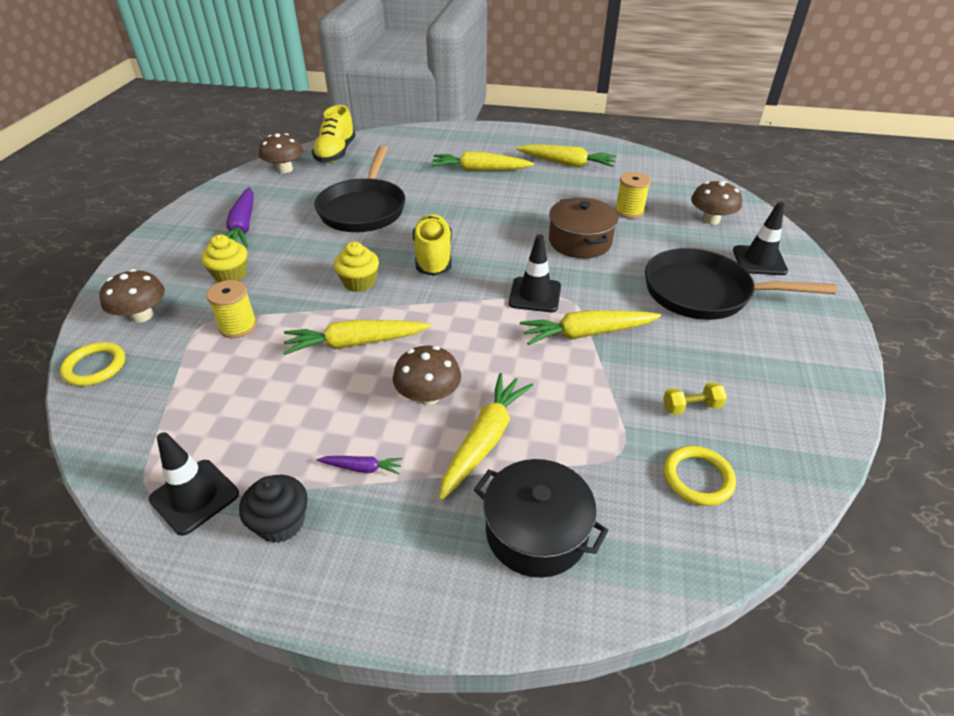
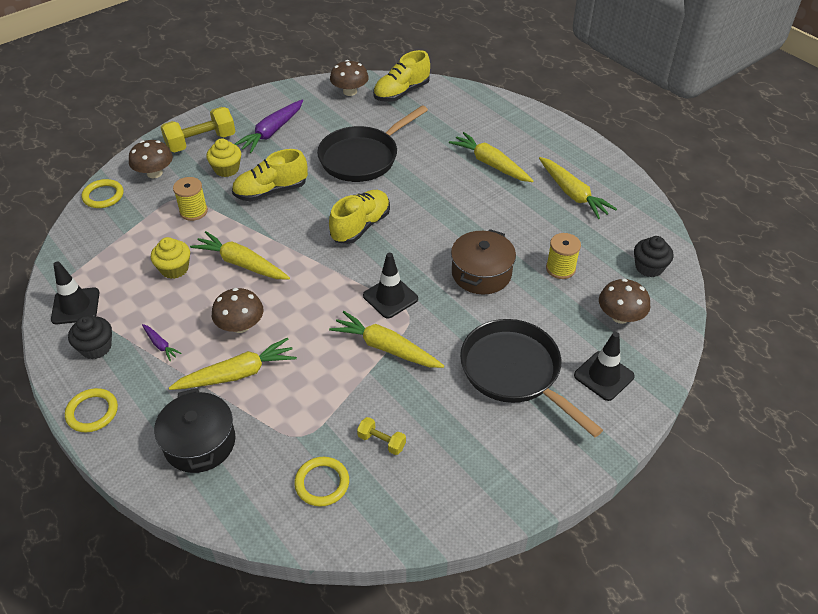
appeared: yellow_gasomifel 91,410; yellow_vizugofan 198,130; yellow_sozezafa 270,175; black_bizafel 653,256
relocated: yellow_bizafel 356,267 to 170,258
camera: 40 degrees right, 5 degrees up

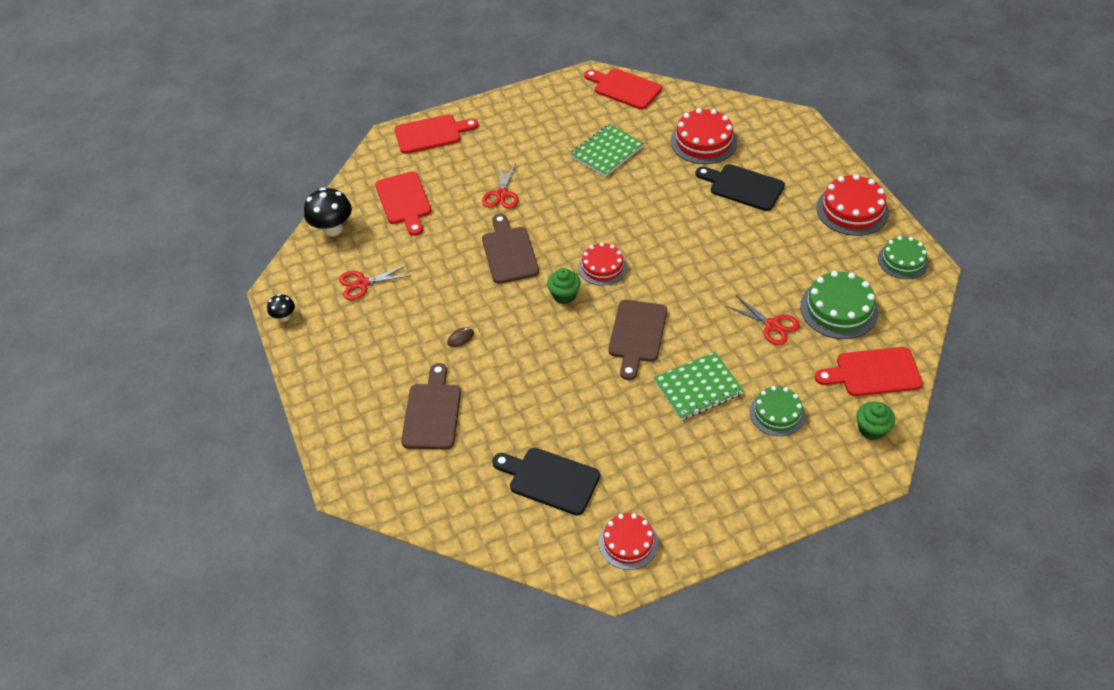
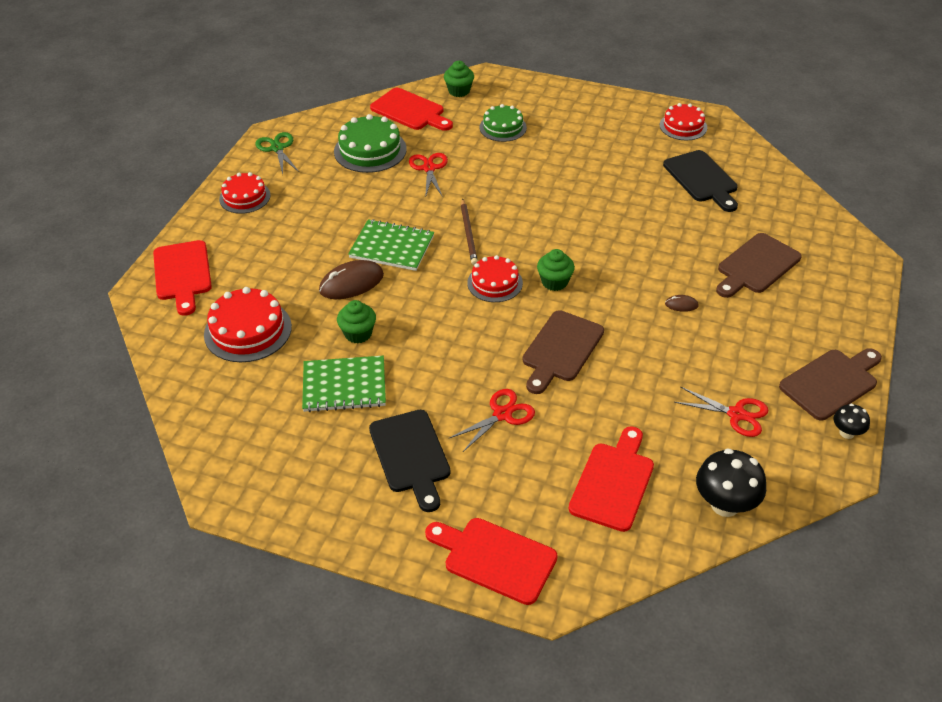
appeared: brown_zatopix 351,279; green_bizafel 356,321; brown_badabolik 469,232
relocated: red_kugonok 623,89 to 182,278; brown_kugonok 637,340 to 830,384; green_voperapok 698,386 to 391,245; black_kugonok 740,187 to 409,461
exchanged: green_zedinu 903,257 to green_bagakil 277,153
size: red_zedinu 852,205 = 245,193 x0.67
camera: 140 degrees left, 5 degrees down

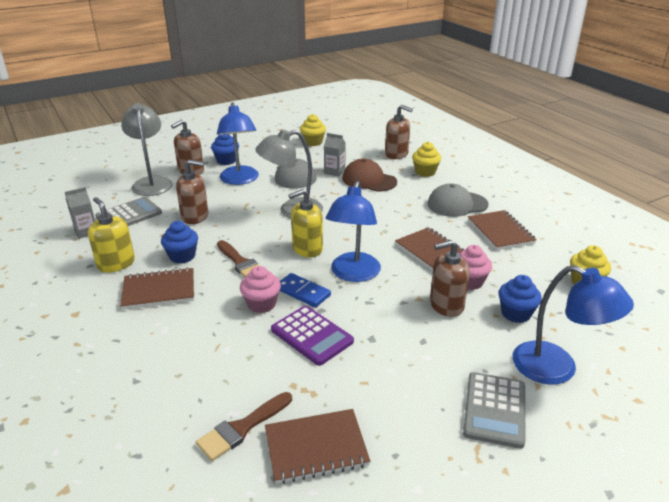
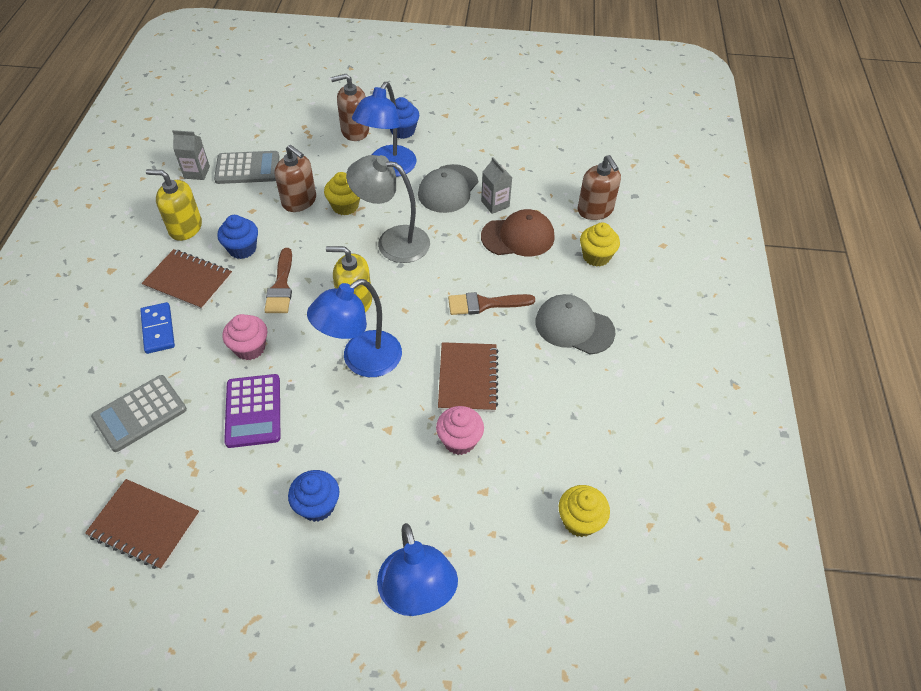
missing: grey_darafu 147,149; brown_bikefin 450,278; brown_voperapok 502,230
relocated: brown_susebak 244,426 to 491,303; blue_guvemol 305,290 to 157,328; yellow_bizafel 313,130 to 342,194; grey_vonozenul 494,410 to 139,413; blue_bizafel 520,299 to 313,496
spun: yellow_bikefin 111,234 = 174,205 75 degrees counterclockwise; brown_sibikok 369,175 = 518,232 105 degrees clockwise
camera: 35 degrees right, 20 degrees up

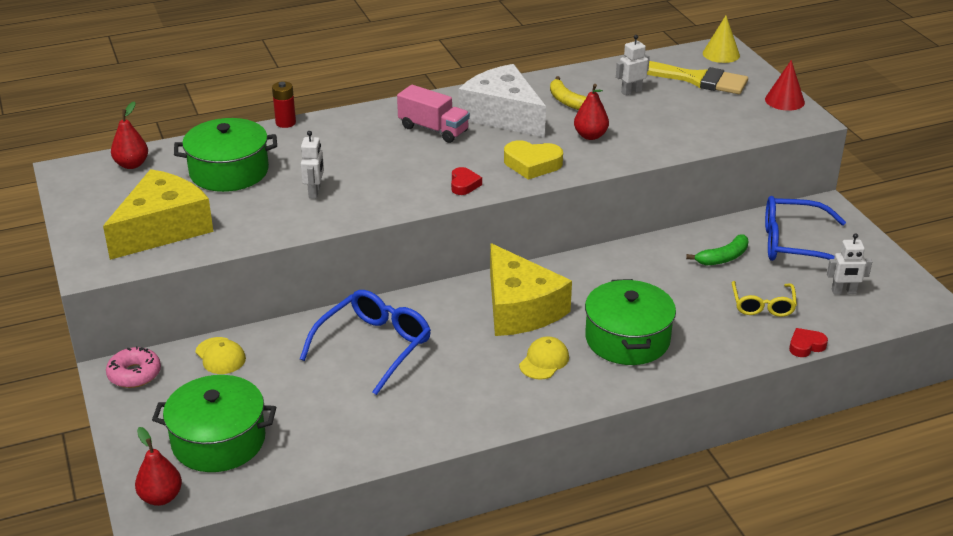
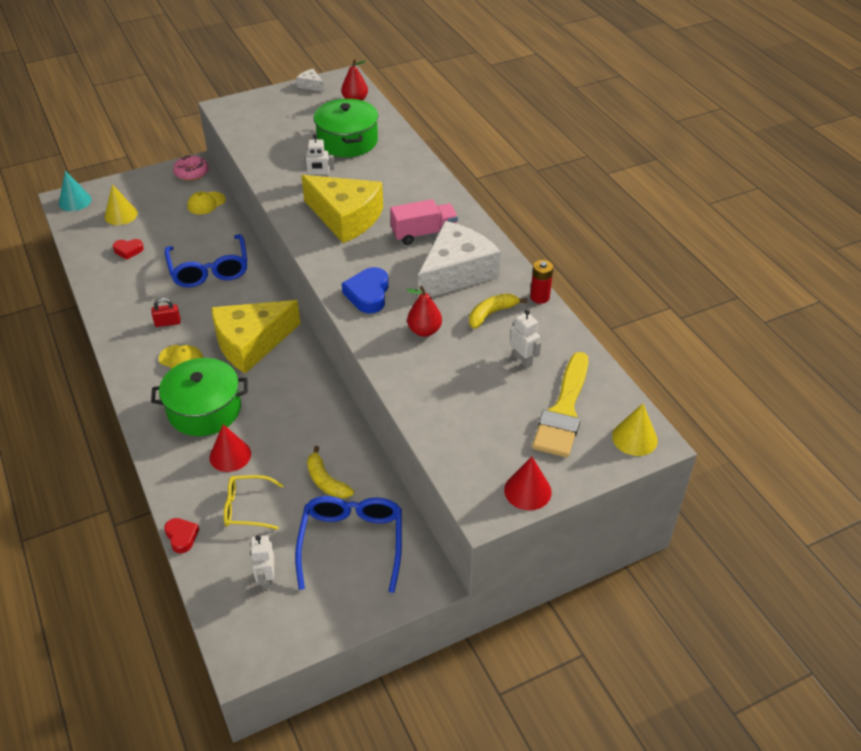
appeared: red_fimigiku 165,312; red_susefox 230,448; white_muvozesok 310,80
relocated: yellow_muvozesok 158,214 to 342,209; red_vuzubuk 284,104 to 541,282; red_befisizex 466,181 to 128,249
exchanged: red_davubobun 158,466 to turquoise_susefox 75,191; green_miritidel 214,423 to yellow_susefox 121,204
colour: yellow_befisizex 533,160 to blue_befisizex 365,290; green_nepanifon 717,250 to yellow_nepanifon 330,472
spun: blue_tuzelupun 365,342 = 206,261 45 degrees clockwise; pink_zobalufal 433,114 = 424,222 135 degrees counterclockwise
camera: 85 degrees right, 10 degrees up

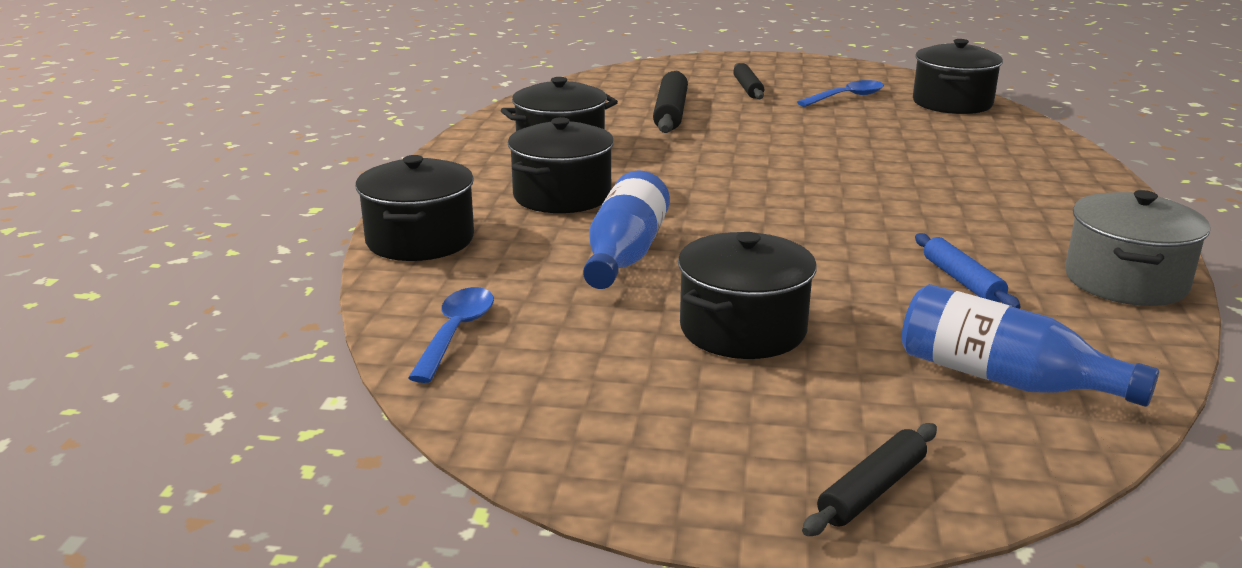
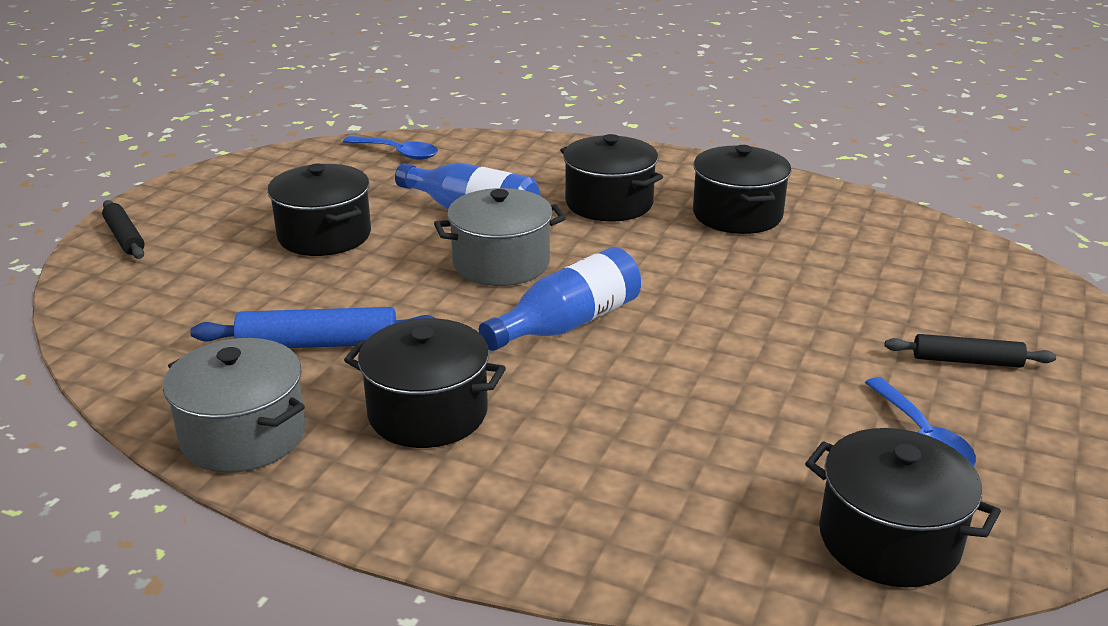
missing: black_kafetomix 670,102
appeared: grey_miritidel 500,237
relocated: black_miritidel 414,208 to 425,383; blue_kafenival 1030,345 to 560,299
size: blue_kafetomix 968,271 = 312,327 x1.53
camera: 105 degrees right, 5 degrees up

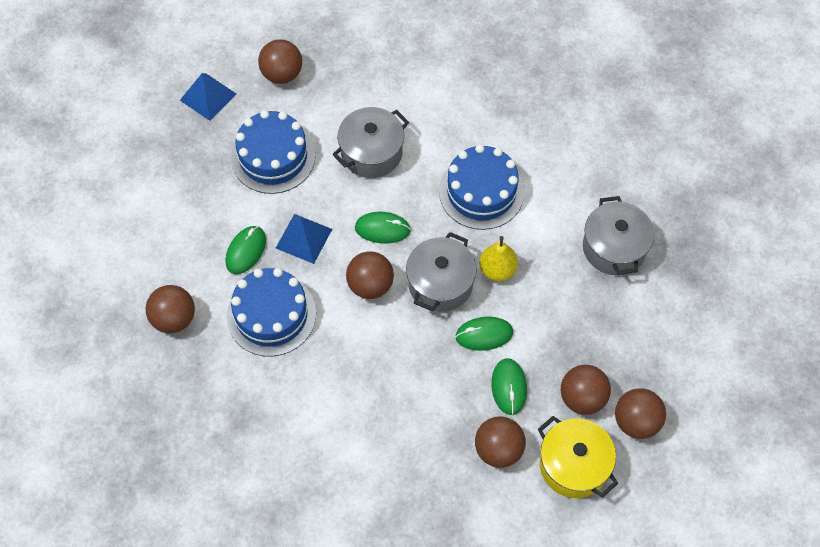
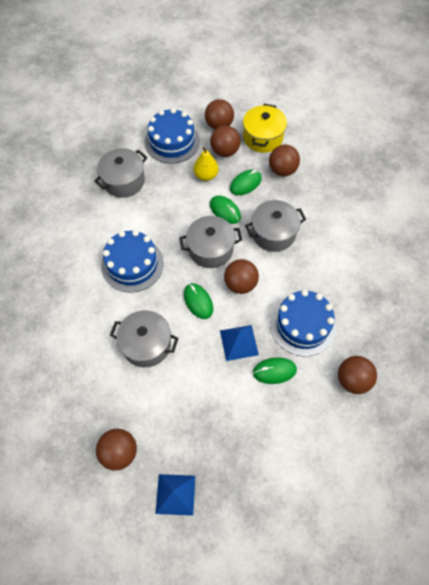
appeared: grey_miritidel 275,226
relocated: blue_zedinu 273,152 to 172,136; yellow_davubobun 498,258 to 206,164
camera: 125 degrees left, 0 degrees up

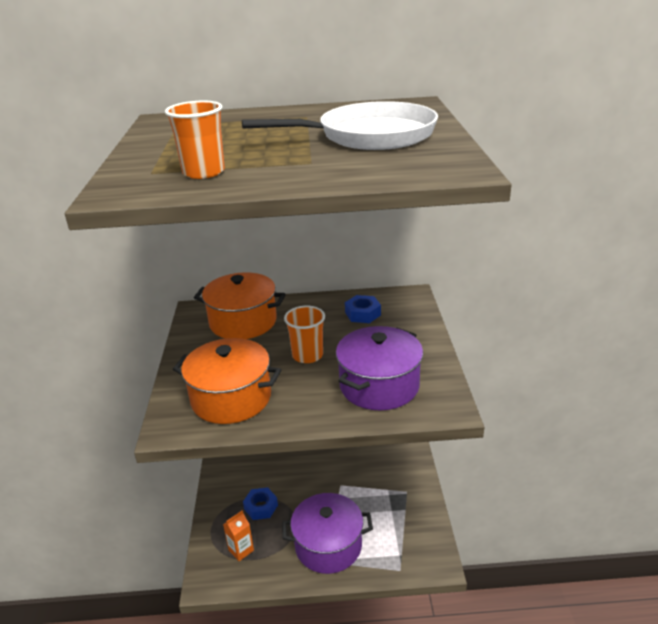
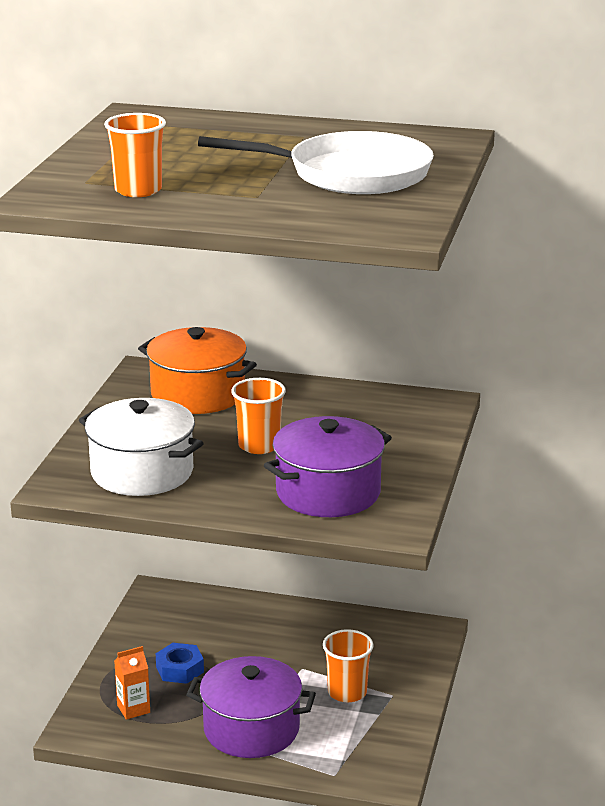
missing: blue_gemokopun 363,309
appeared: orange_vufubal 348,665
colour: orange_miritidel 227,381 to white_miritidel 141,447
camera: 15 degrees right, 5 degrees down

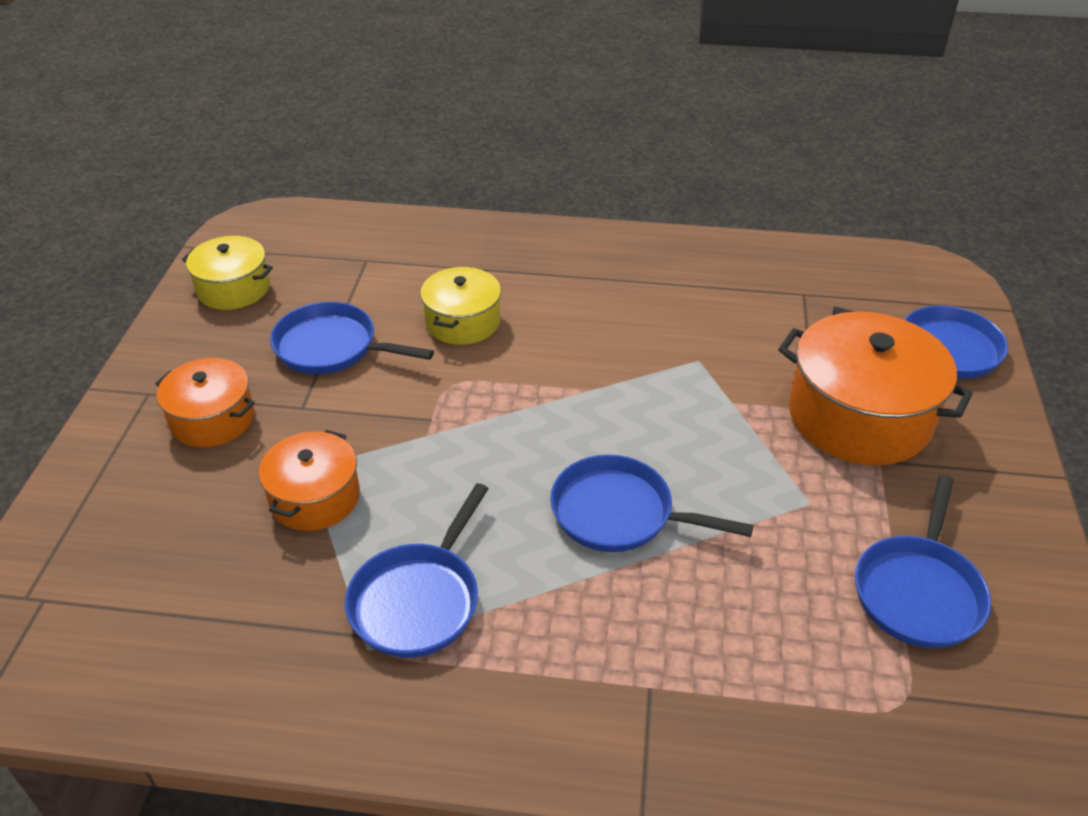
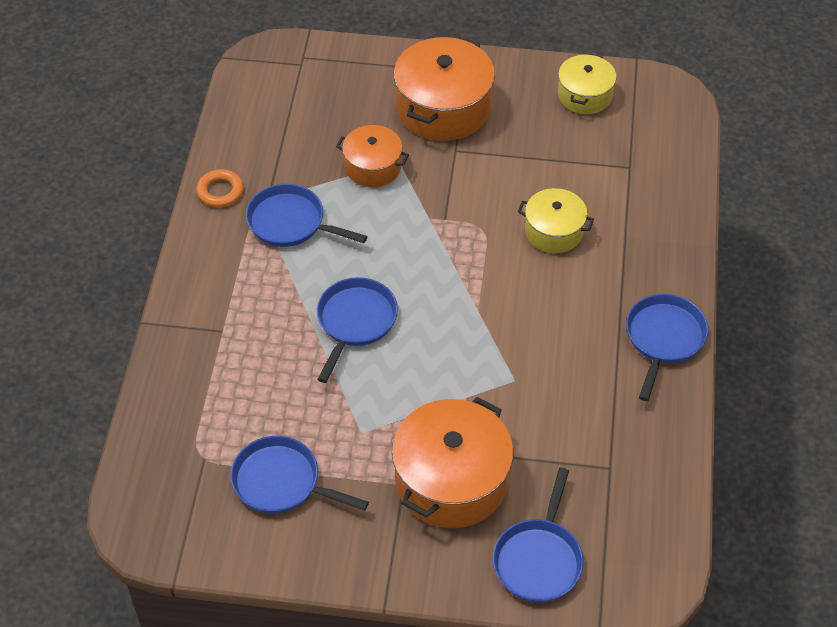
appeared: orange_gasomifel 220,188
relocated: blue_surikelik 352,338 to 667,347
size: orange_miritidel 205,402 = 444,89 x1.71
camera: 90 degrees right, 10 degrees up

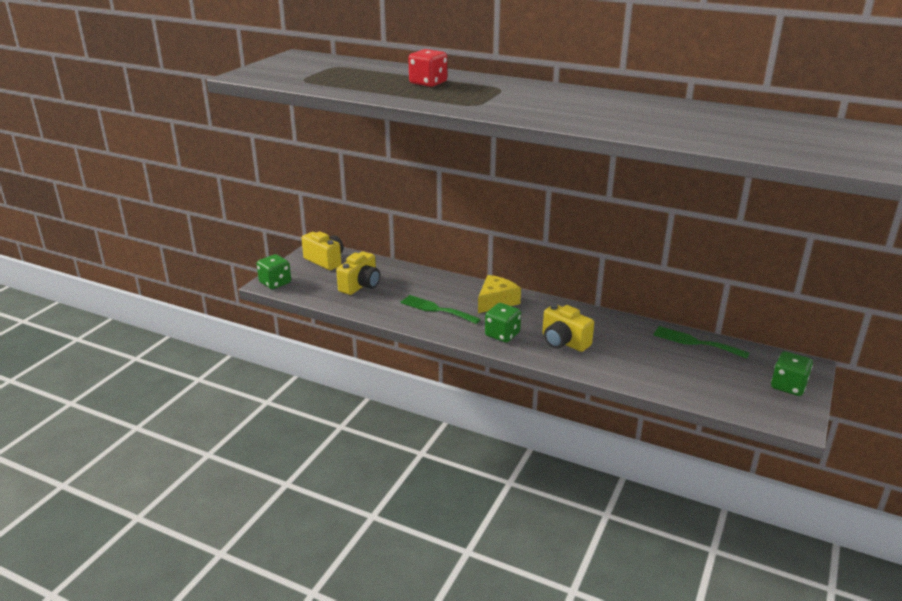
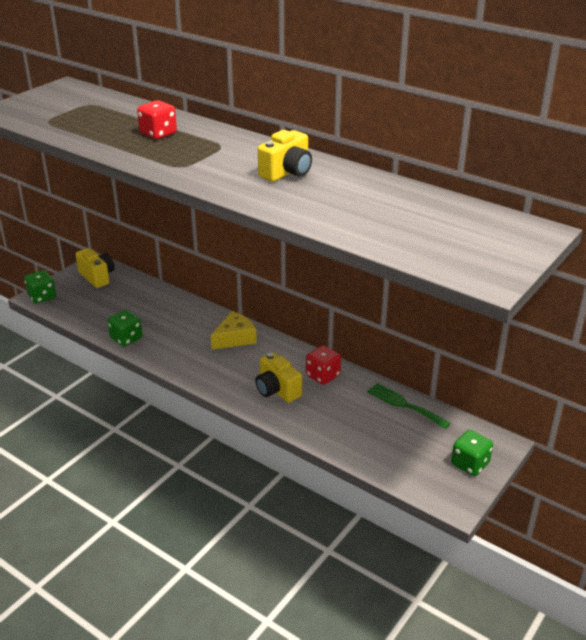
missing: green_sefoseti 440,309
appeared: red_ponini 323,365
relocated: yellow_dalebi 358,273 to 285,156; green_ponini 503,323 to 124,328
camera: 10 degrees right, 5 degrees up

